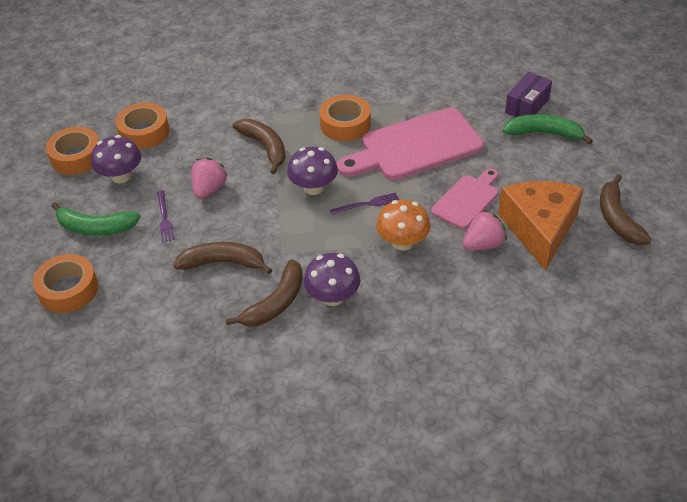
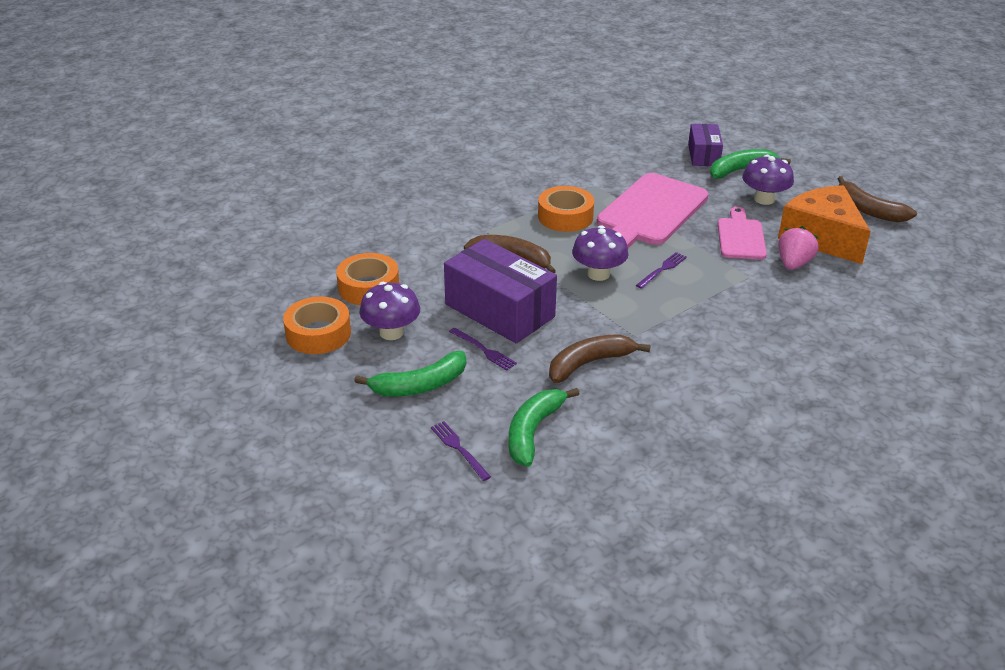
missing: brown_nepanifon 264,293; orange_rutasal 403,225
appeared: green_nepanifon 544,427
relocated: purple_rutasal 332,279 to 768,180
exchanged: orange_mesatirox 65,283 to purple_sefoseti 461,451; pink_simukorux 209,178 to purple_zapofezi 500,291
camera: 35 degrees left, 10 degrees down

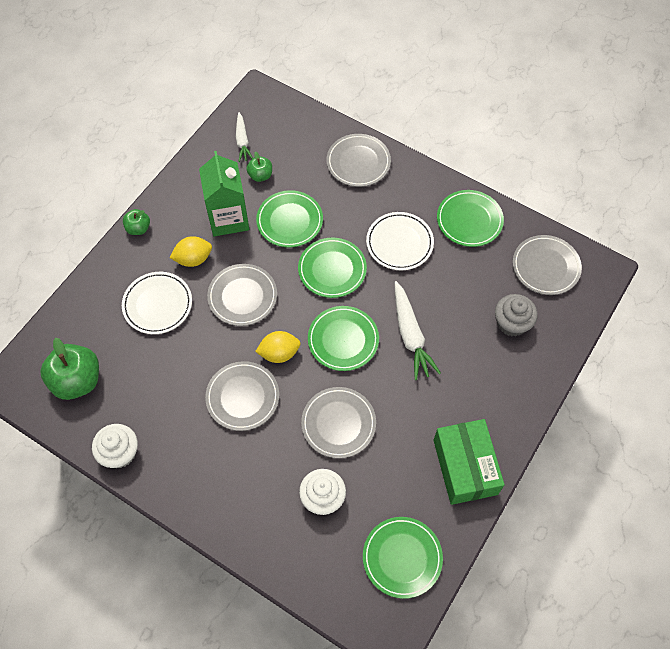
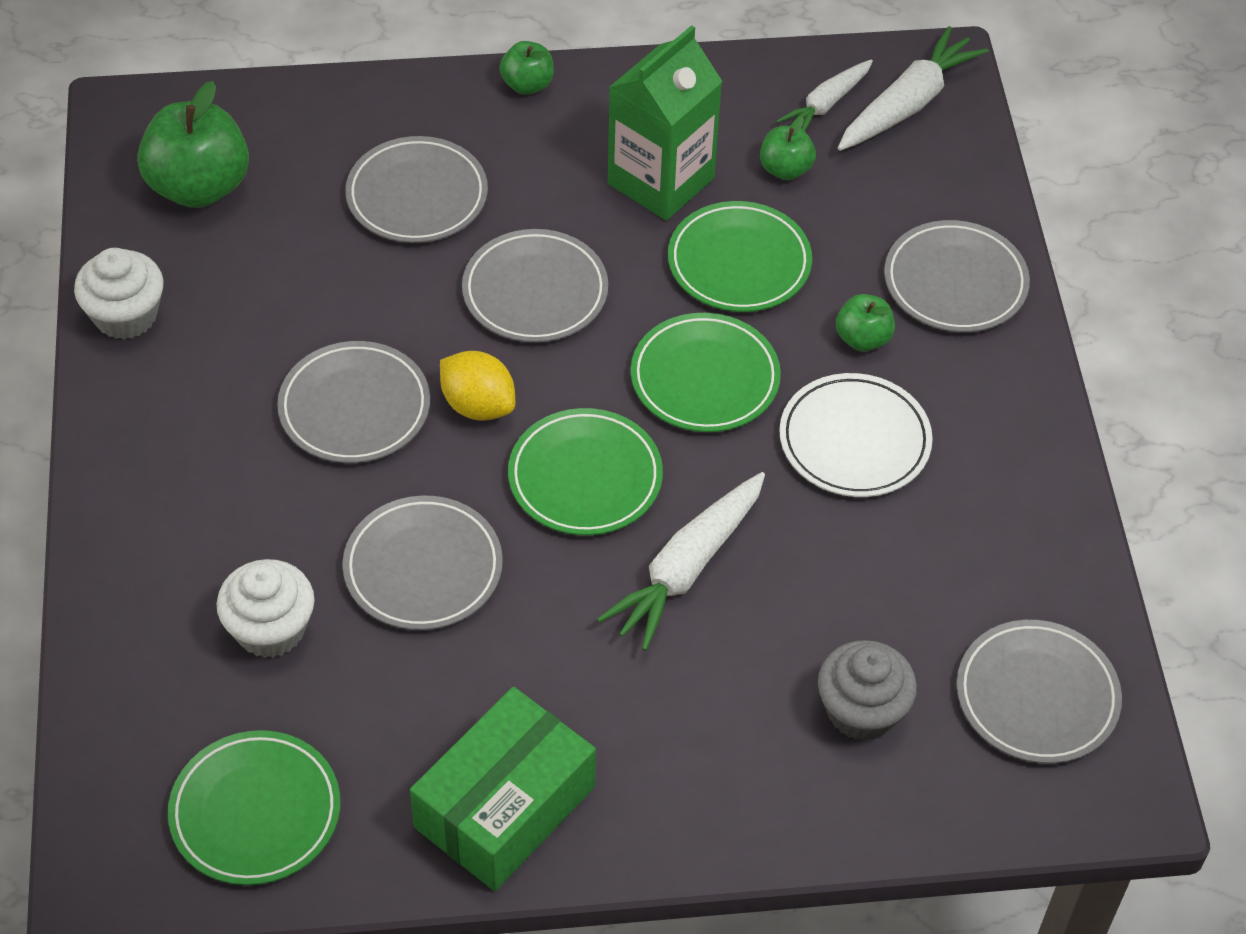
missing: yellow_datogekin 191,251; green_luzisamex 470,218
appeared: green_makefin 865,322; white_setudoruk 913,88
colour: white_luzisamex 157,303 to grey_luzisamex 417,189
camera: 50 degrees right, 10 degrees down

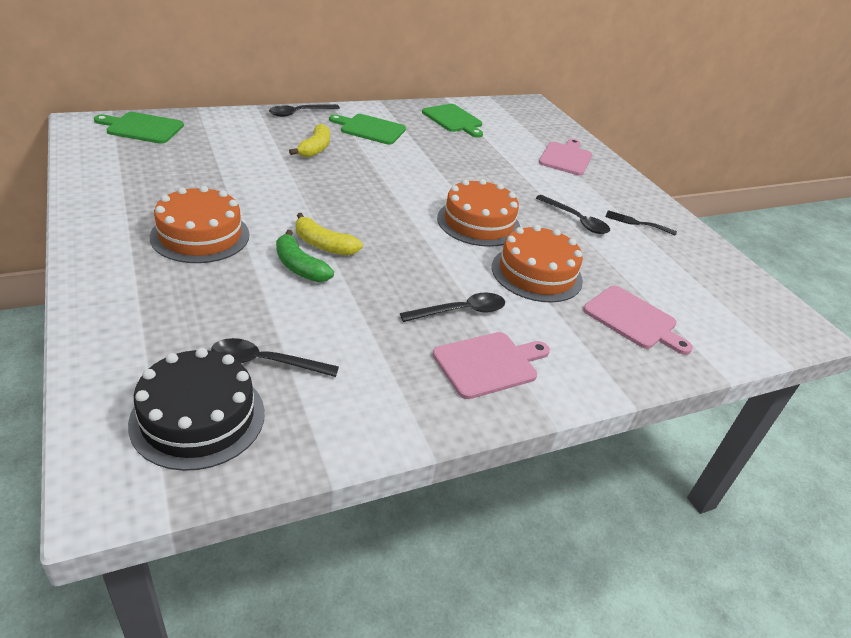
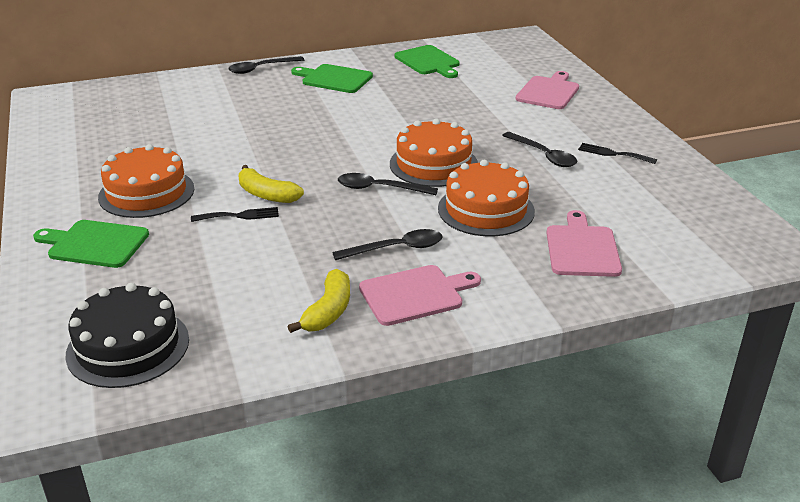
relocated: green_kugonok 139,128 to 91,244; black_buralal 275,357 to 388,184; yellow_nepanifon 309,141 to 318,301
exchanged: green_nepanifon 305,256 to black_sefoseti 235,214
spun: pink_kugonok 638,320 = 584,243 135 degrees counterclockwise
camera: 10 degrees right, 5 degrees down

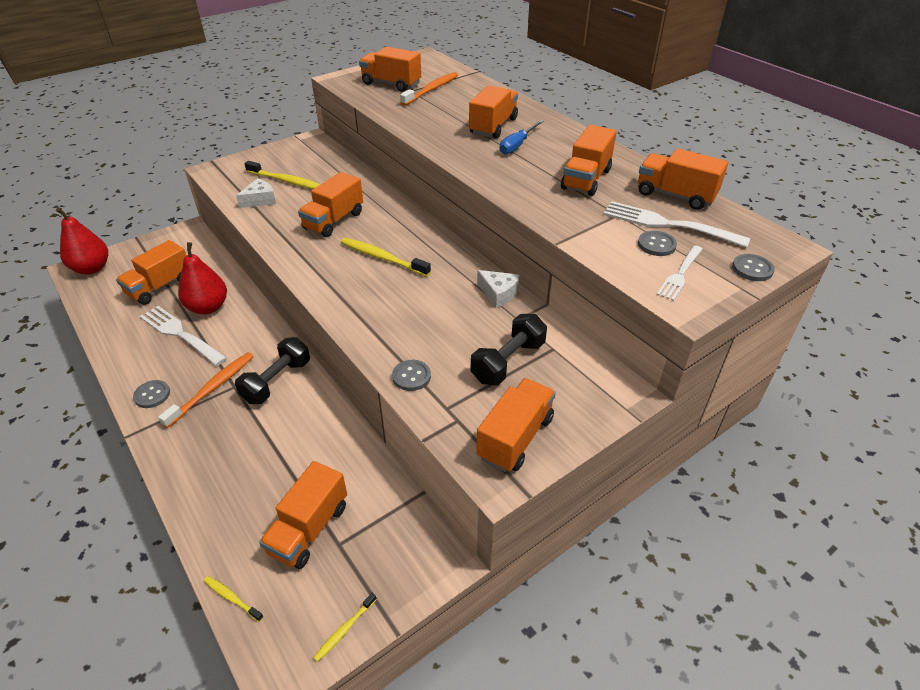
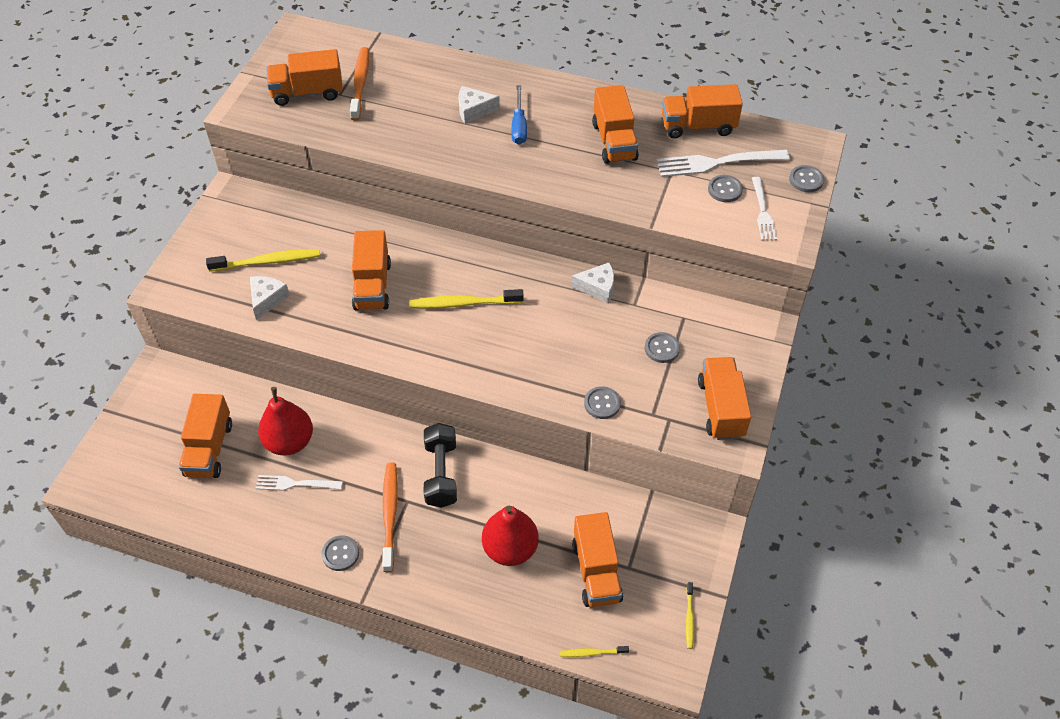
relocated: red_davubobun 82,241 to 510,536
exchanged: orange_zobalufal 493,112 to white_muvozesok 479,105; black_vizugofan 509,349 to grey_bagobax 662,347
size: white_sefoseti 183,336 = 299,483 x0.62
camera: 35 degrees left, 10 degrees up

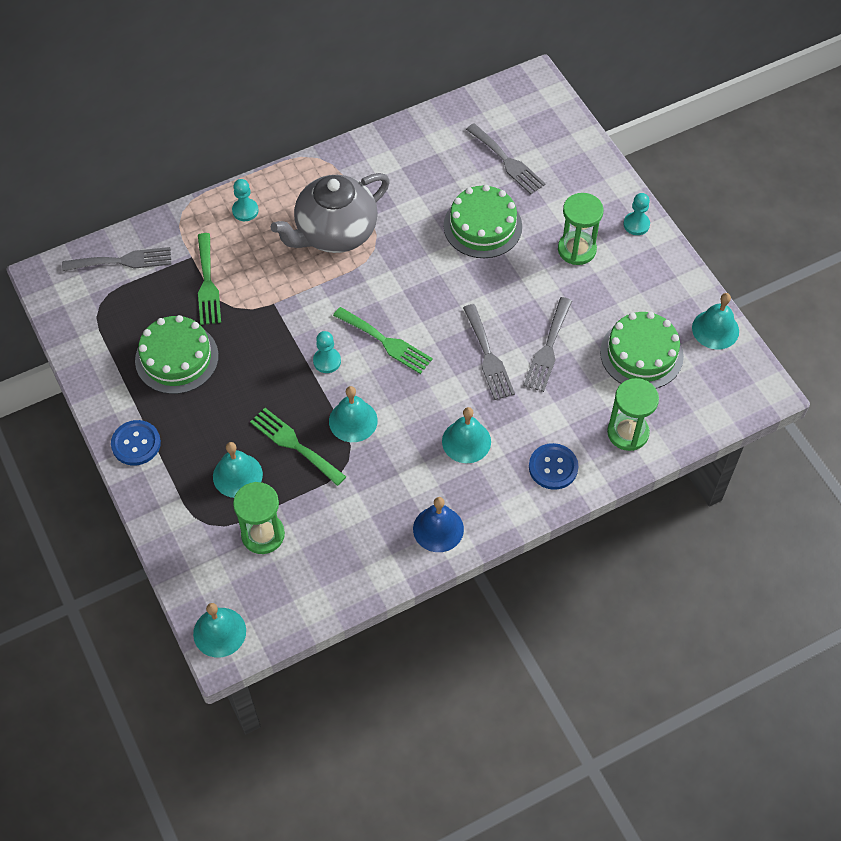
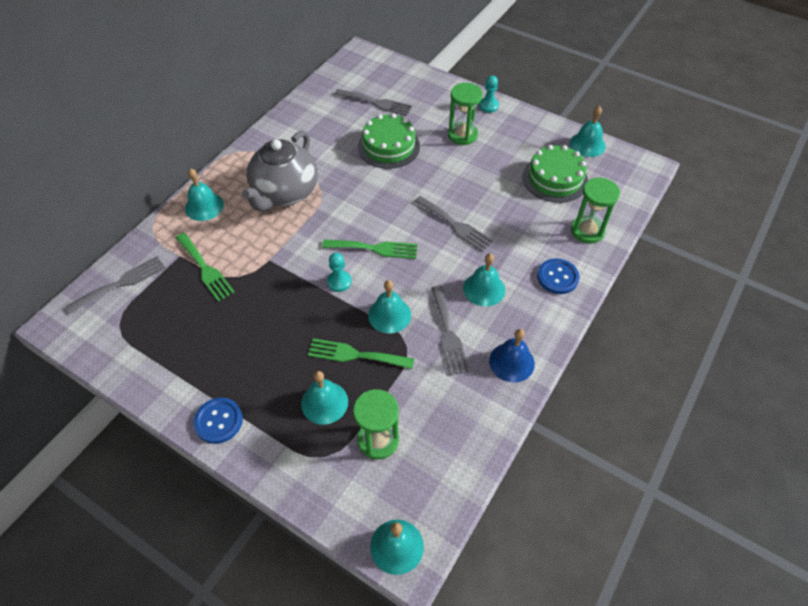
missing: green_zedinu 177,354
relocated: grey_sefoseti 548,344 to 450,330
exchanged: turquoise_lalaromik 245,200 to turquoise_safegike 204,195
camera: 30 degrees left, 5 degrees down

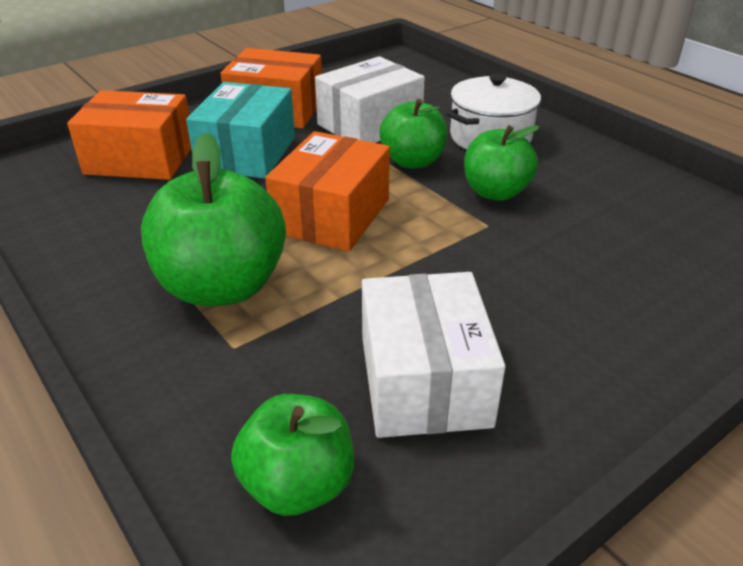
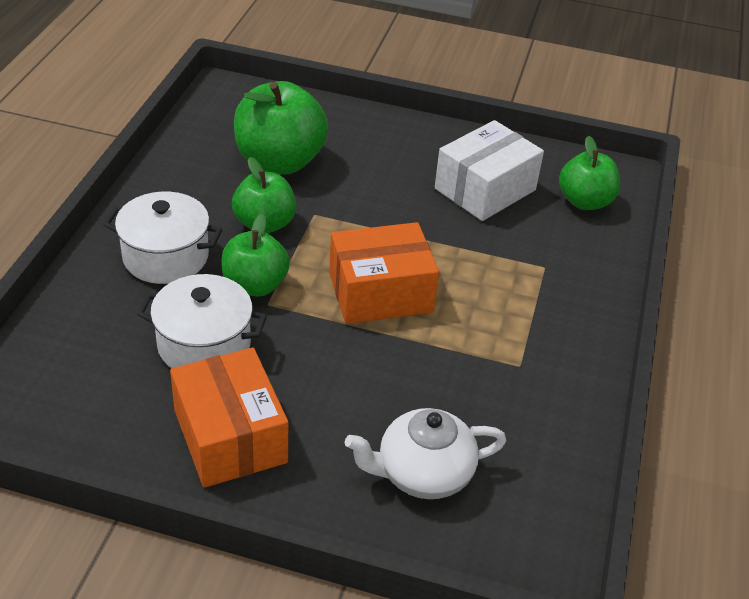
missing: turquoise_zapofezi 240,130
relocated: green_makefin 213,219 to 281,128
exchanged: orange_zapofezi 129,135 to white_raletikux 426,453; white_zapofezi 370,99 to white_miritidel 202,321
camera: 130 degrees left, 5 degrees up

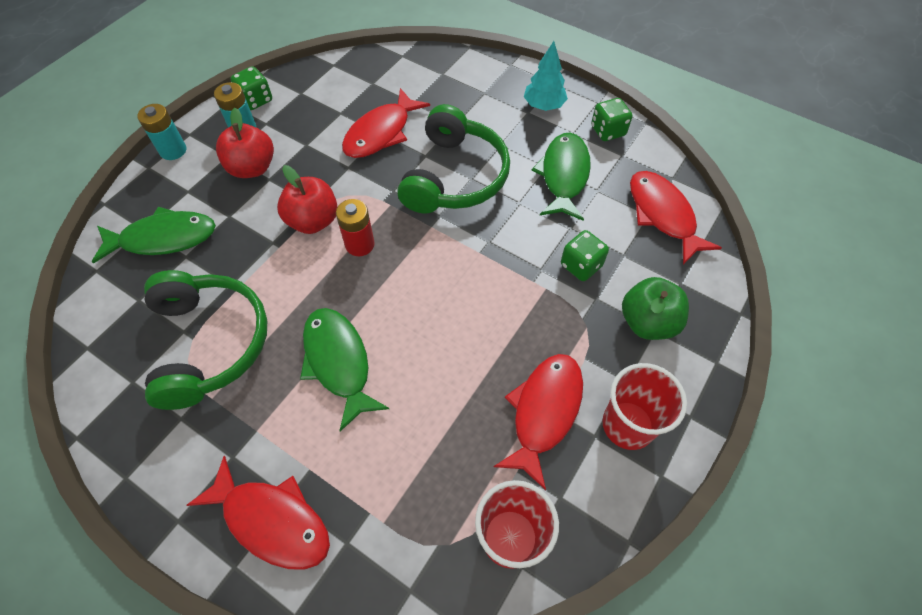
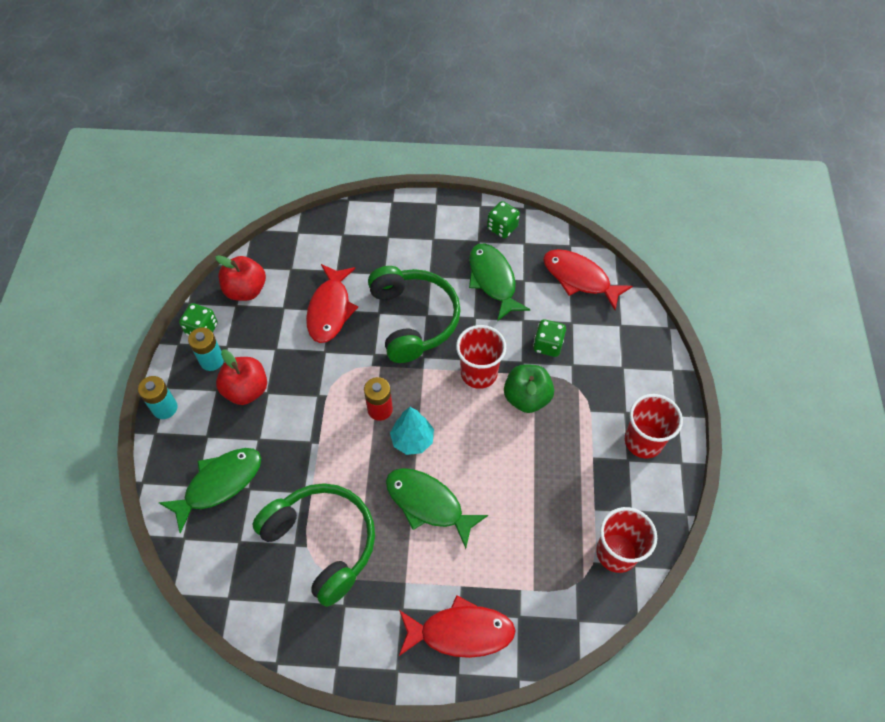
missing: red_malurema 538,422
appeared: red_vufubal 481,357
relocated: red_makefin 307,199 to 240,278; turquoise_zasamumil 546,76 to 412,431; green_makefin 655,308 to 529,388
camera: 30 degrees left, 0 degrees up

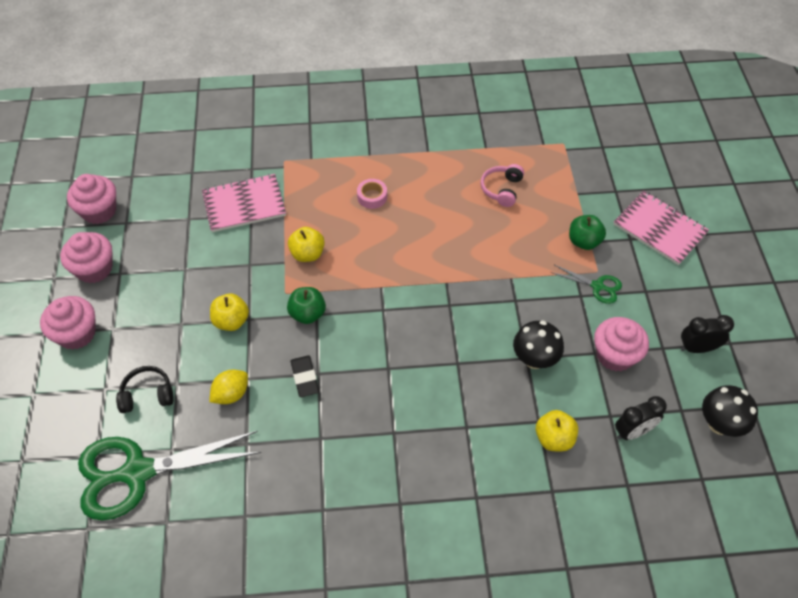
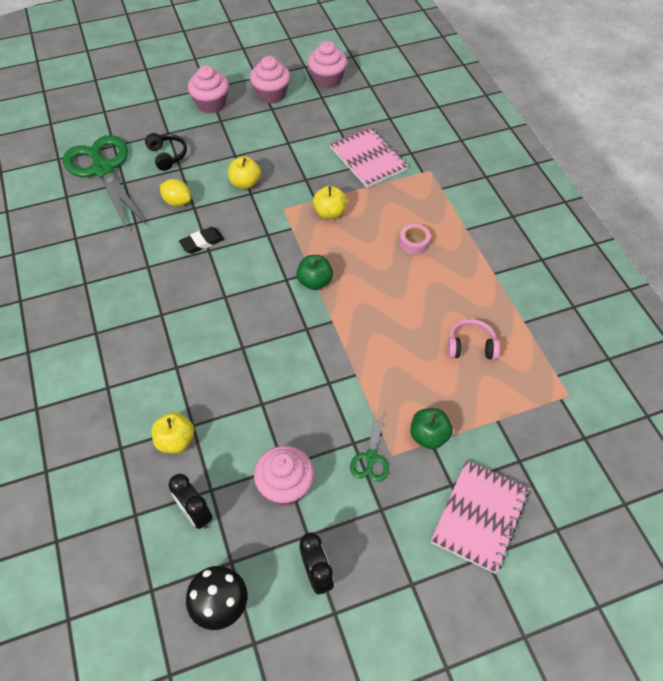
missing: black_rutasal 538,345
relocated: green_makefin 306,305 to 314,272
camera: 75 degrees right, 0 degrees up

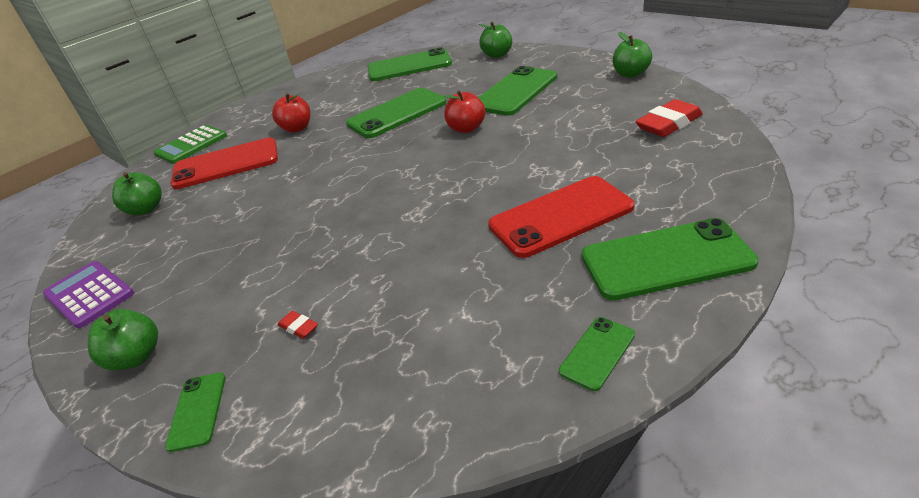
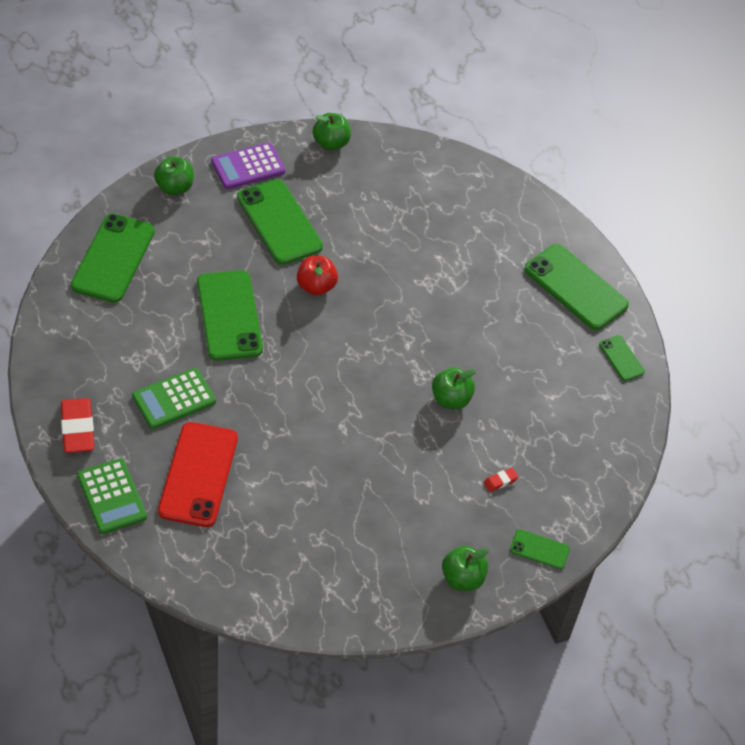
missing: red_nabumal 561,217
relocated: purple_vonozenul 88,295 to 248,165; green_makefin 137,193 to 454,388; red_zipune 669,118 to 77,425
exchanged: red_makefin 291,113 to green_vonozenul 174,398
spun: green_nabumal 670,259 = 576,287 60 degrees counterclockwise
camera: 75 degrees left, 15 degrees up

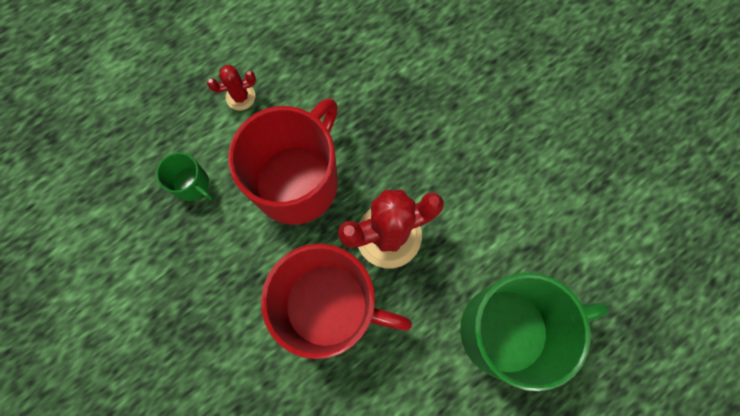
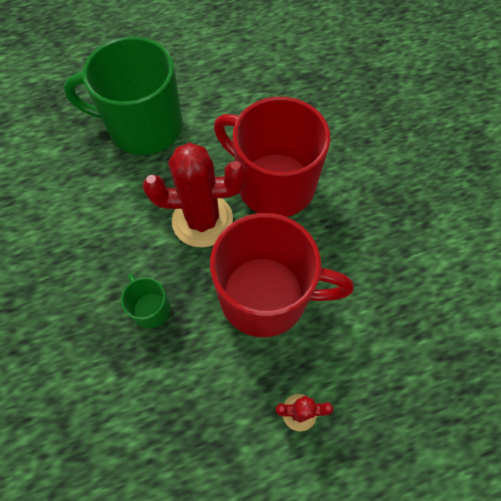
relocated: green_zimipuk 184,176 to 146,301
spun: red_zimipuk 283,161 = 281,275 135 degrees counterclockwise
camera: 160 degrees left, 10 degrees down

